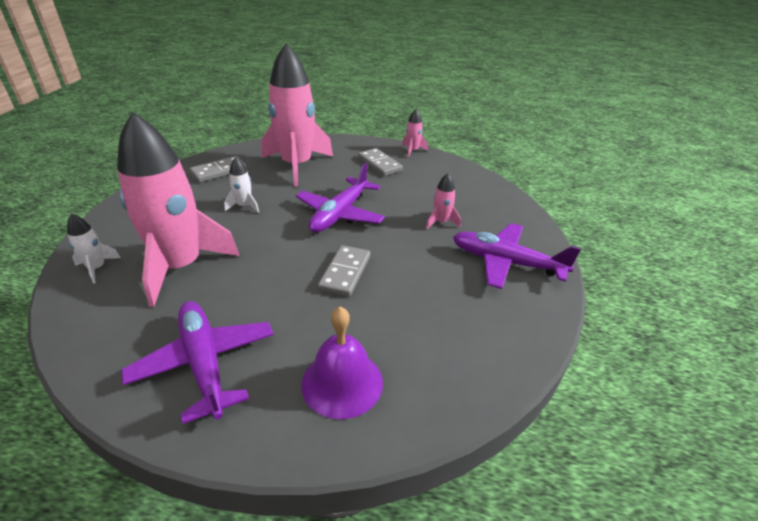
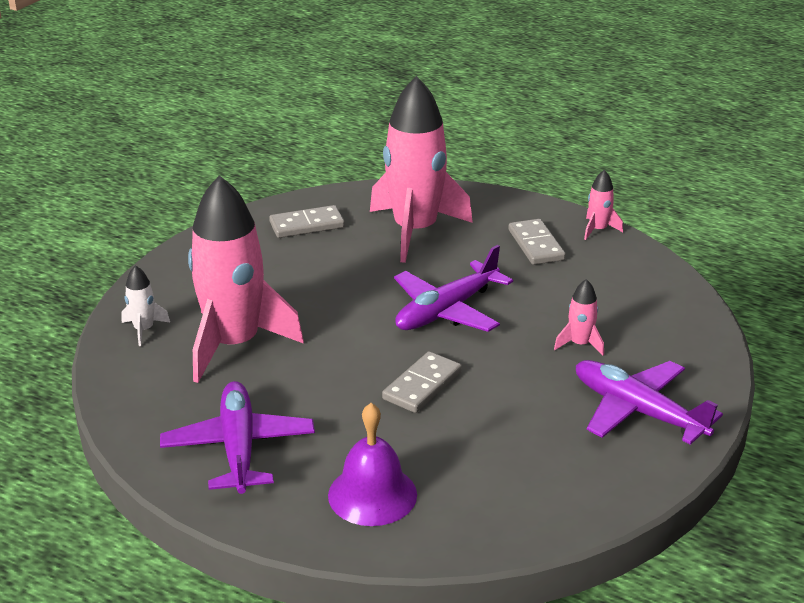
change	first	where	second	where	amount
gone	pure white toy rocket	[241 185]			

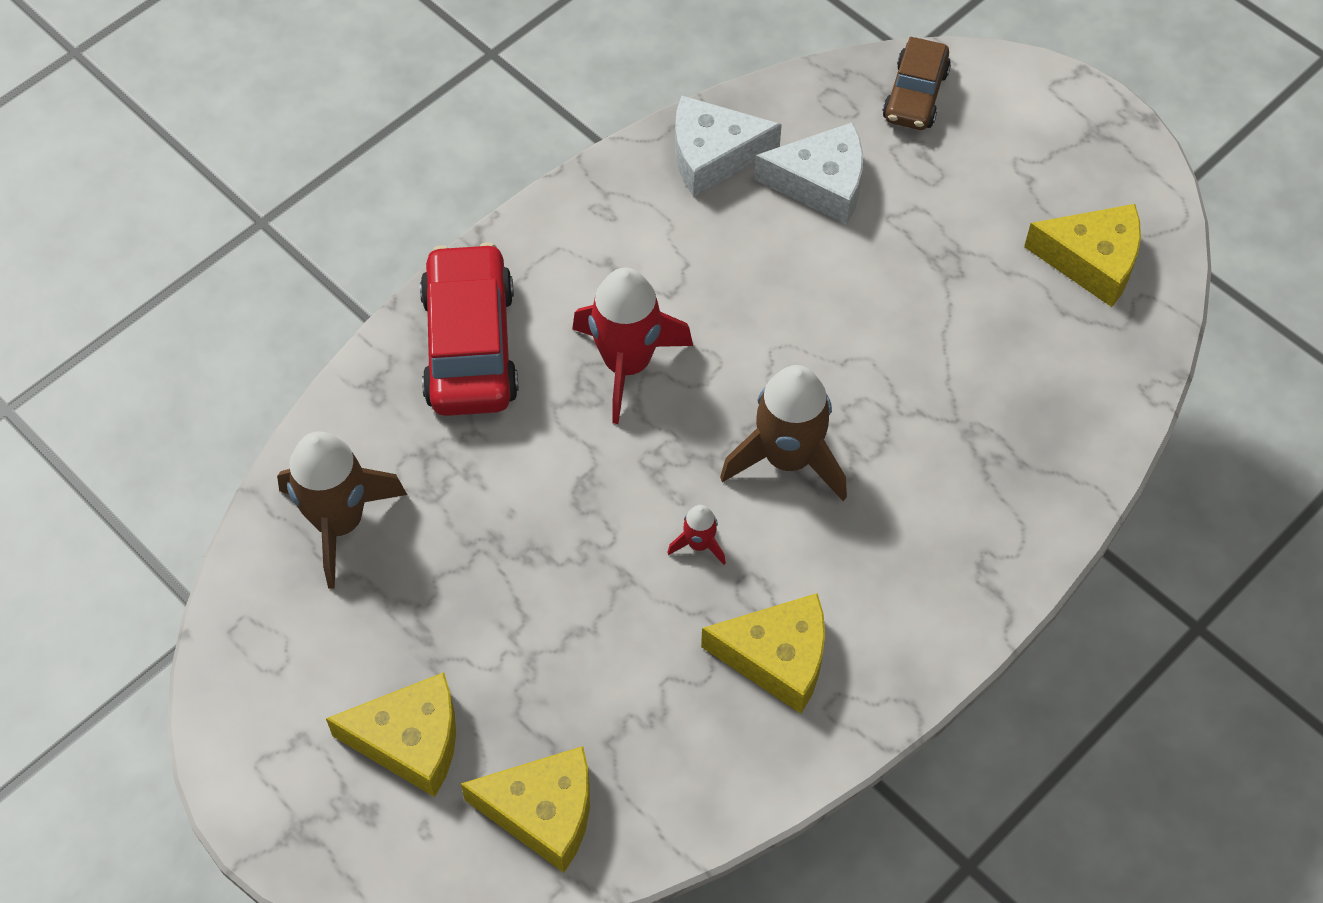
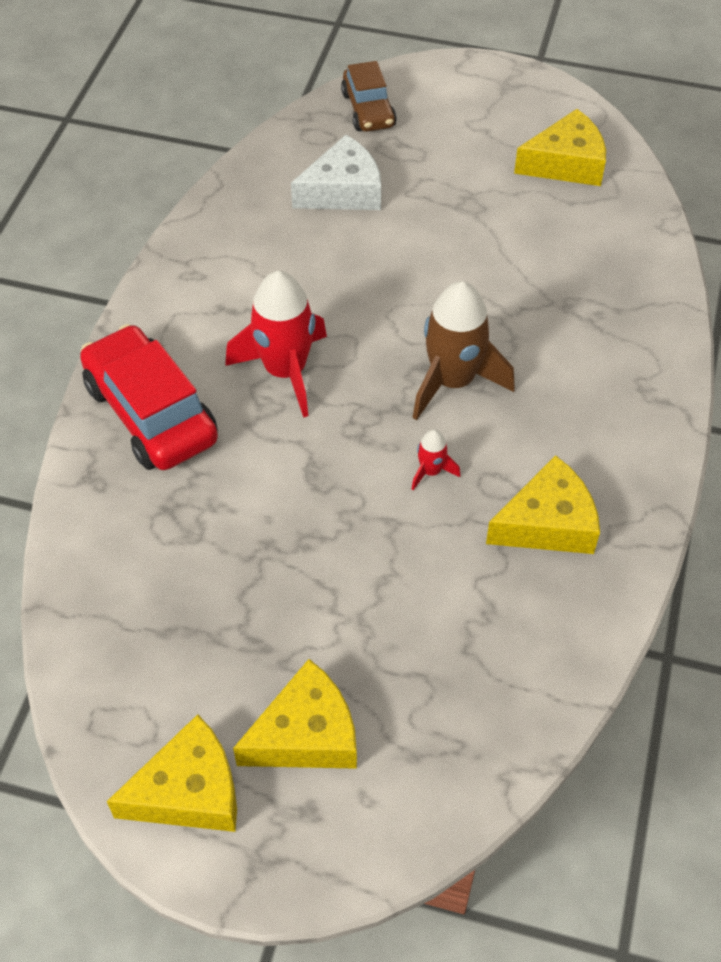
change	first	where	second	where	amount
shifted	yellow cheese wedge	[525 809]		[172 773]	
gone	dark brown toy rocket	[342 510]			
gone	pure white cheese wedge	[728 146]			

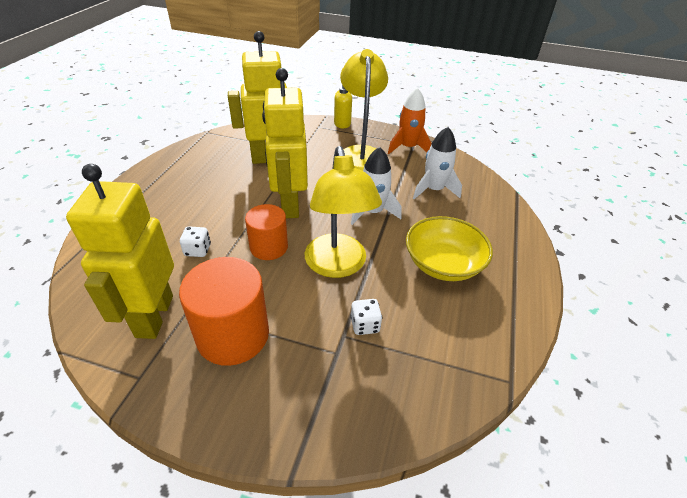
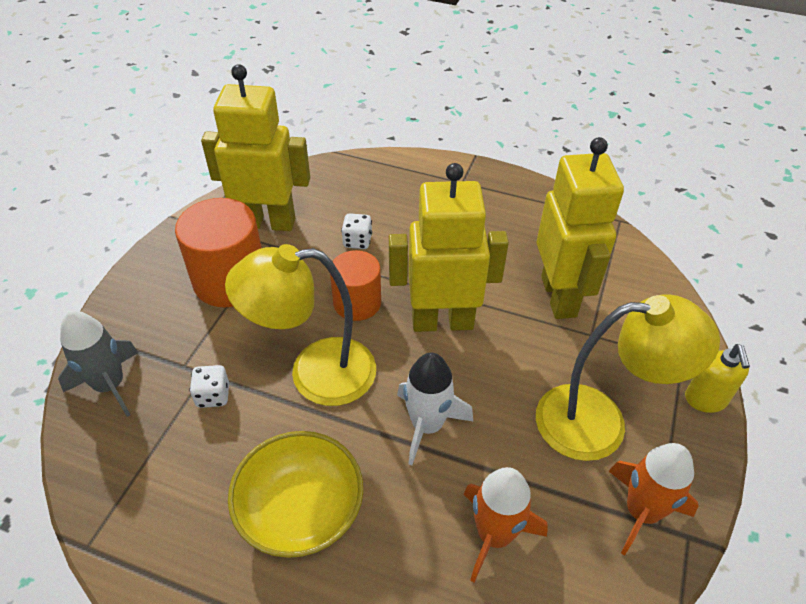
change	first	where	second	where	amount
new			grey toy rocket	[98 364]	
repainted	pure white toy rocket	[437 163]	orange-coloured toy rocket	[506 524]	

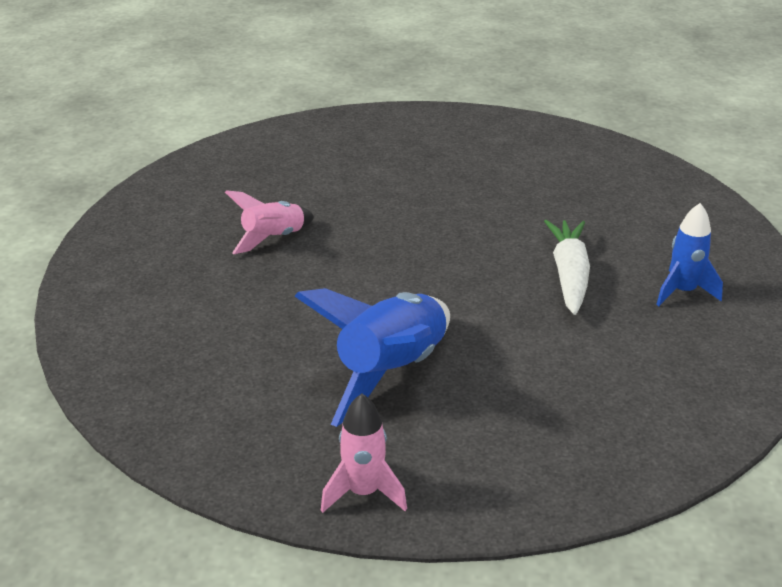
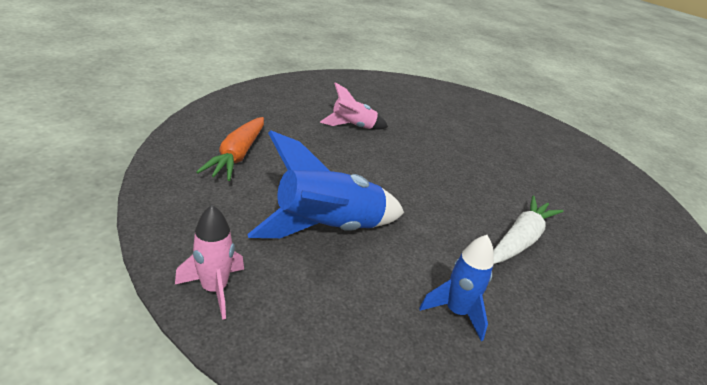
change	first	where	second	where	amount
new			orange-coloured toy carrot	[230 149]	
shifted	royal blue toy rocket	[689 254]		[456 288]	

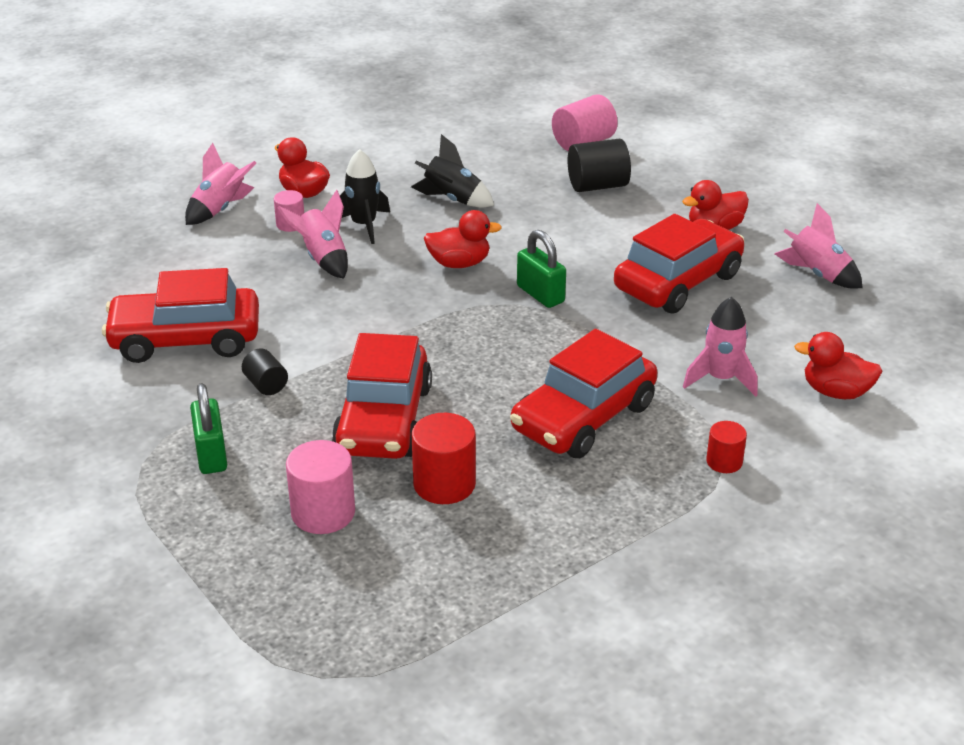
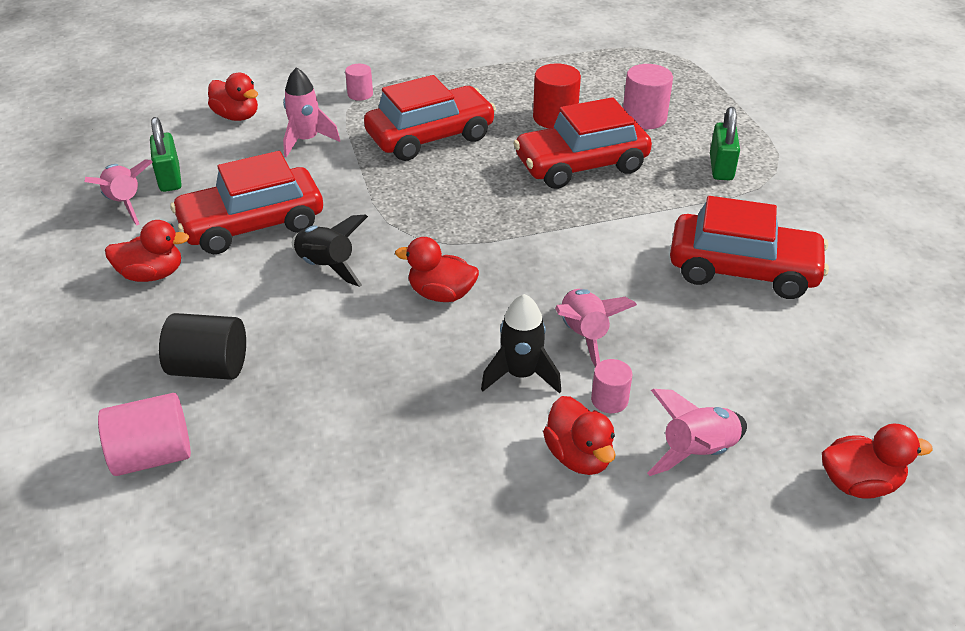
change	first	where	second	where	amount
shifted	leaf-green lock	[541 269]		[166 154]	
shifted	black toy rocket	[452 171]		[330 250]	
repainted	red cylinder shape	[726 447]	rosy cylinder shape	[359 82]	
rotated	red automobile	[382 396]		[582 143]	135 degrees counterclockwise
new			red duck	[877 461]	
gone	black cylinder shape	[265 372]			

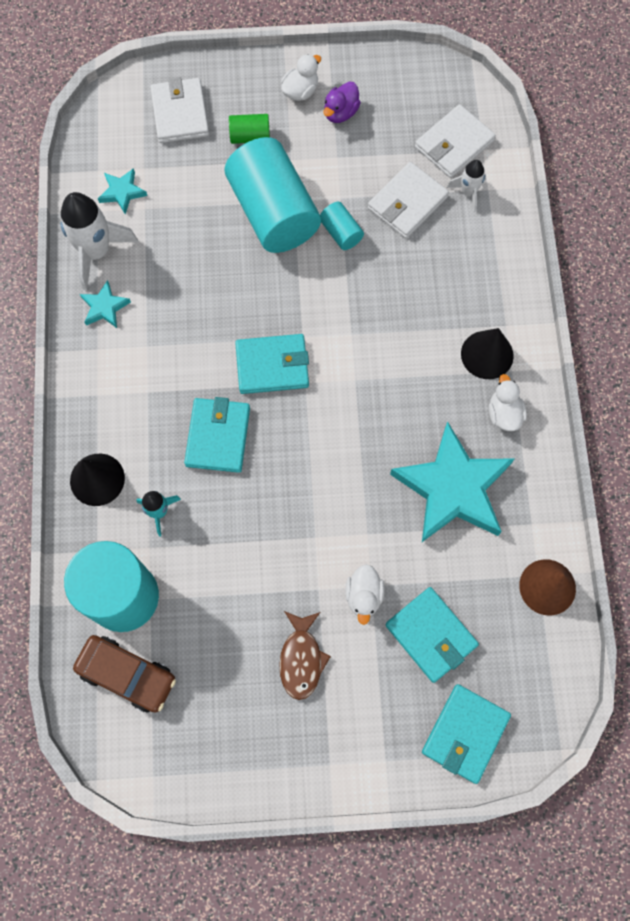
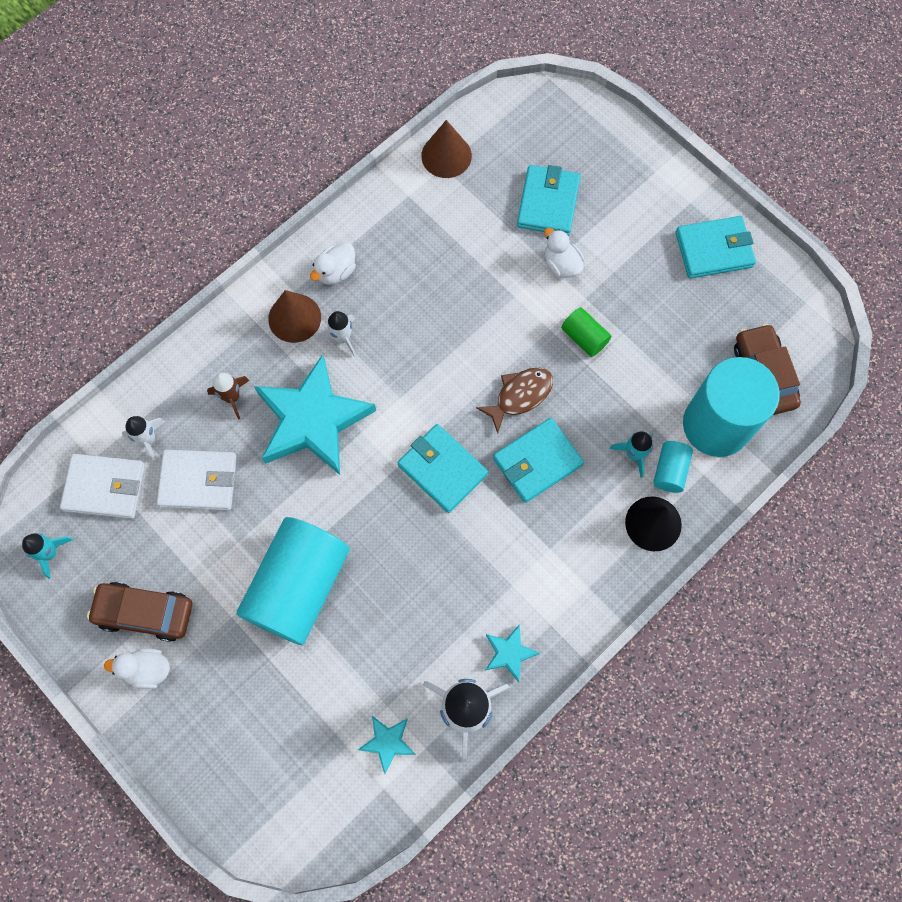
change	first	where	second	where	amount
new			turquoise toy rocket	[47 556]	
swapped	violet duck	[342 102]	dark brown automobile	[139 612]	
new			dark brown toy rocket	[228 396]	
shifted	turquoise star shape	[452 481]		[315 414]	
repainted	black solid cone	[487 353]	dark brown solid cone	[294 316]	
new			pure white toy rocket	[337 334]	
shifted	dark brown fish	[305 655]		[514 400]	
rotated	pure white duck	[364 594]		[564 253]	90 degrees counterclockwise
shifted	leaf-green cylinder shape	[249 129]		[586 332]	
shifted	turquoise cylinder shape	[342 226]		[673 467]	
shifted	turquoise billfold	[466 734]		[715 247]	
gone	pure white billfold	[179 110]			

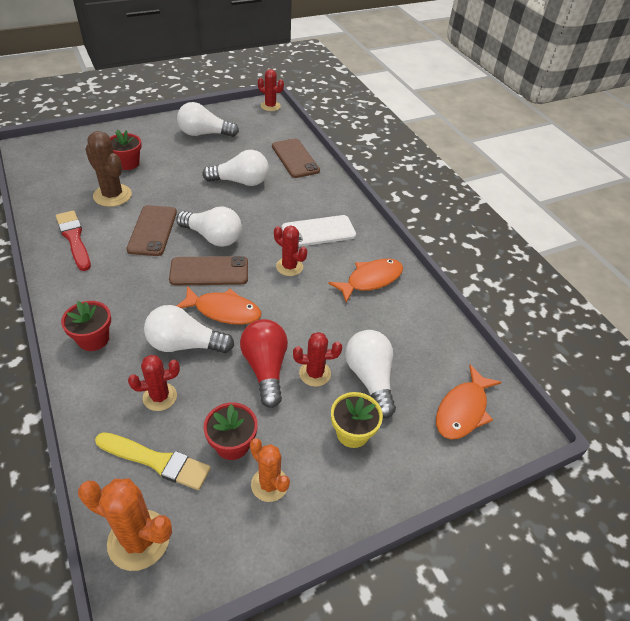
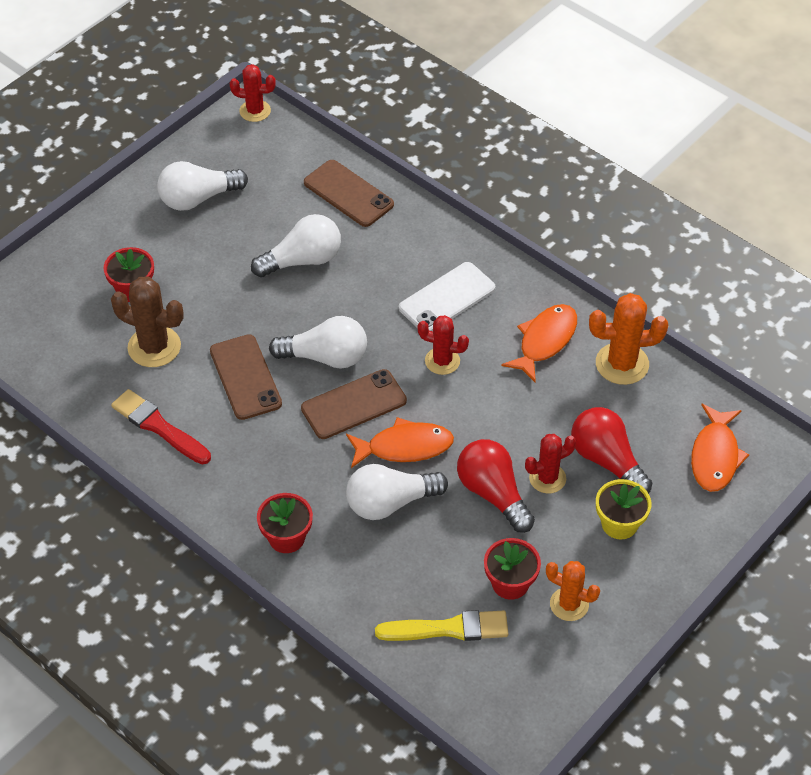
change	first	where	second	where	amount
repainted	pure white light bulb	[370 374]	red light bulb	[611 450]	
shifted	orange-coloured cactus	[125 524]		[628 339]	
gone	red cactus	[154 383]			

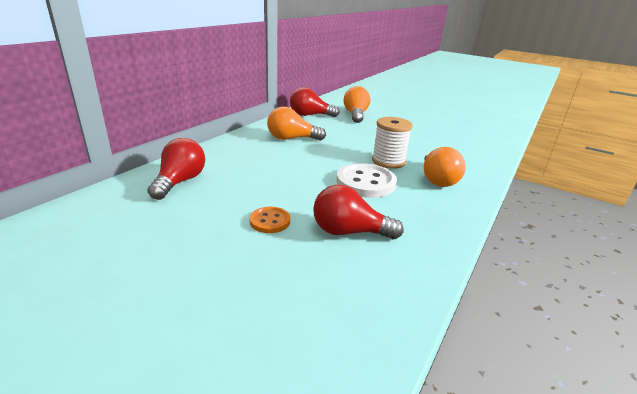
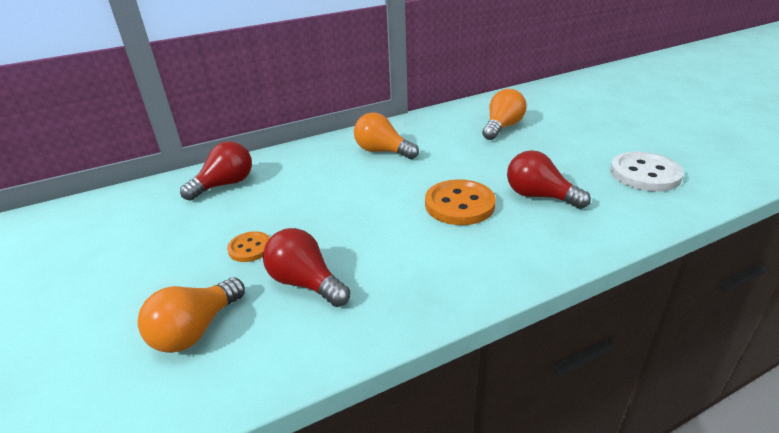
change	first	where	second	where	amount
shifted	orange-coloured light bulb	[445 167]		[191 315]	
swapped	pure white reel of thread	[392 143]	orange-coloured shirt button	[460 202]	
shifted	red light bulb	[315 102]		[549 179]	
shifted	pure white shirt button	[366 180]		[647 172]	

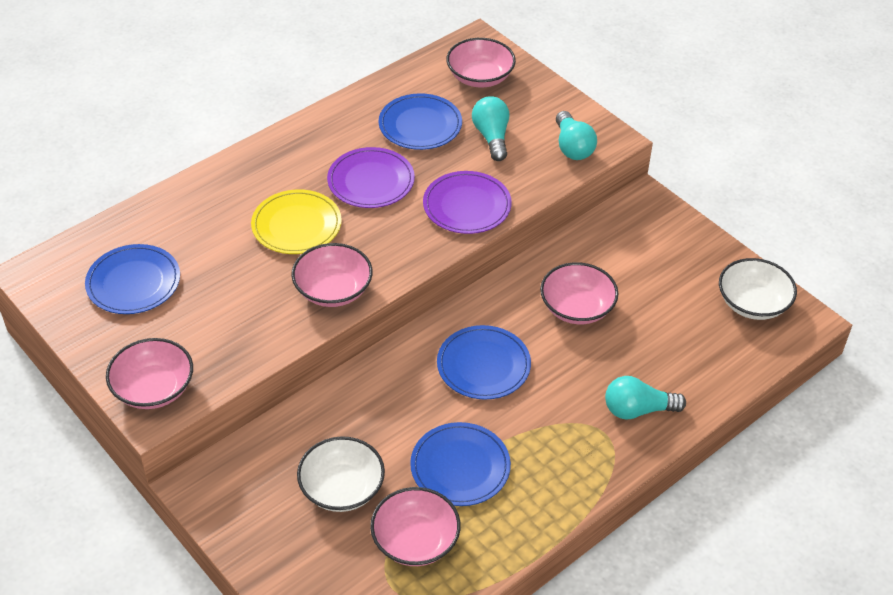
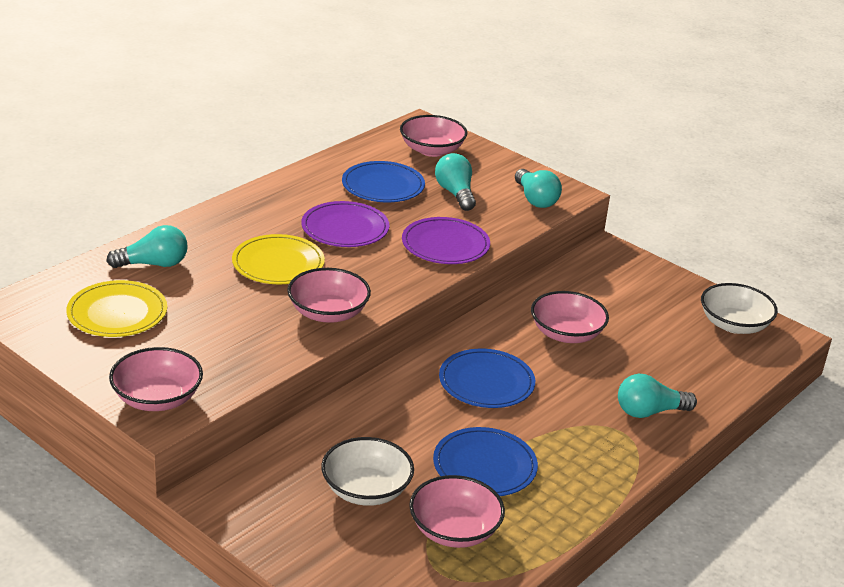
change	first	where	second	where	amount
repainted	royal blue flat dish	[132 279]	yellow flat dish	[116 308]	
new			turquoise light bulb	[147 246]	

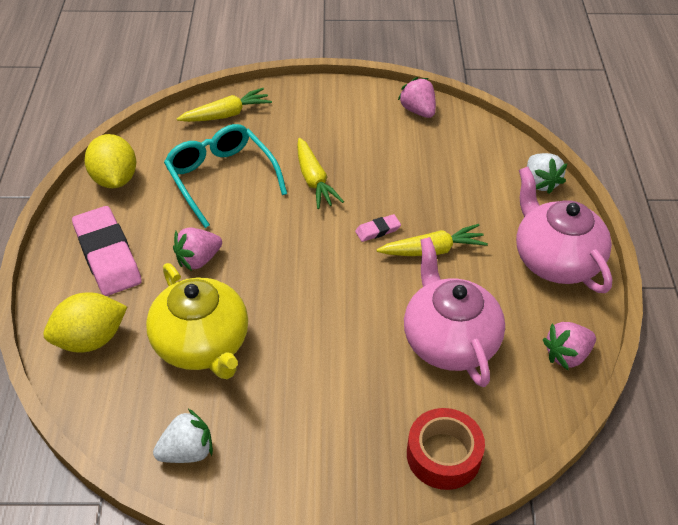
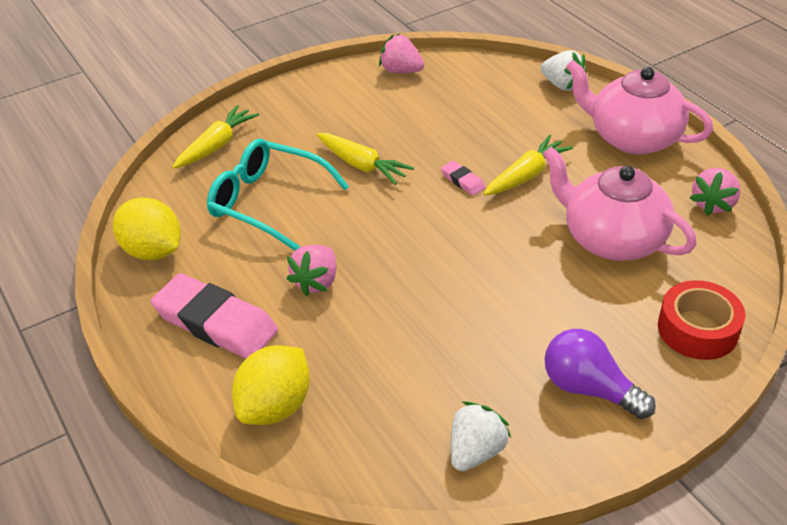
change	first	where	second	where	amount
rotated	rosy gum eraser	[378 228]		[463 178]	75 degrees counterclockwise
new			violet light bulb	[600 374]	
gone	yellow tea pot	[197 321]			

